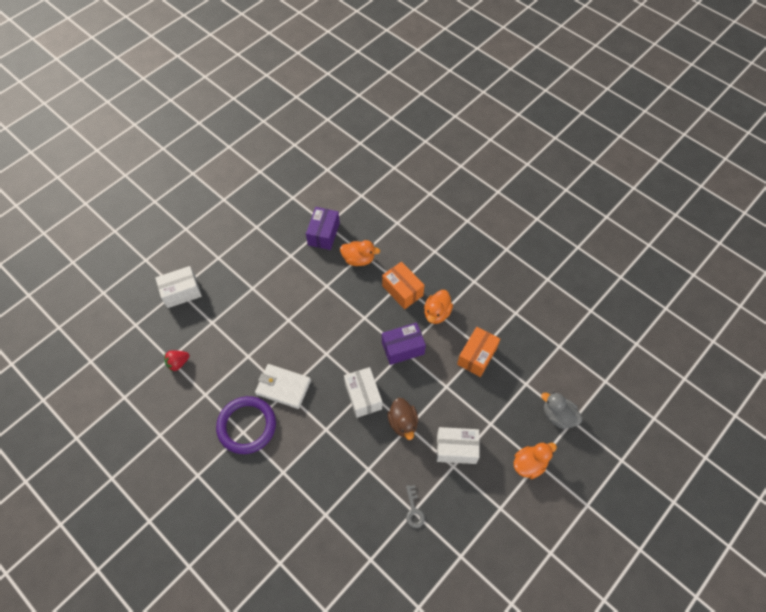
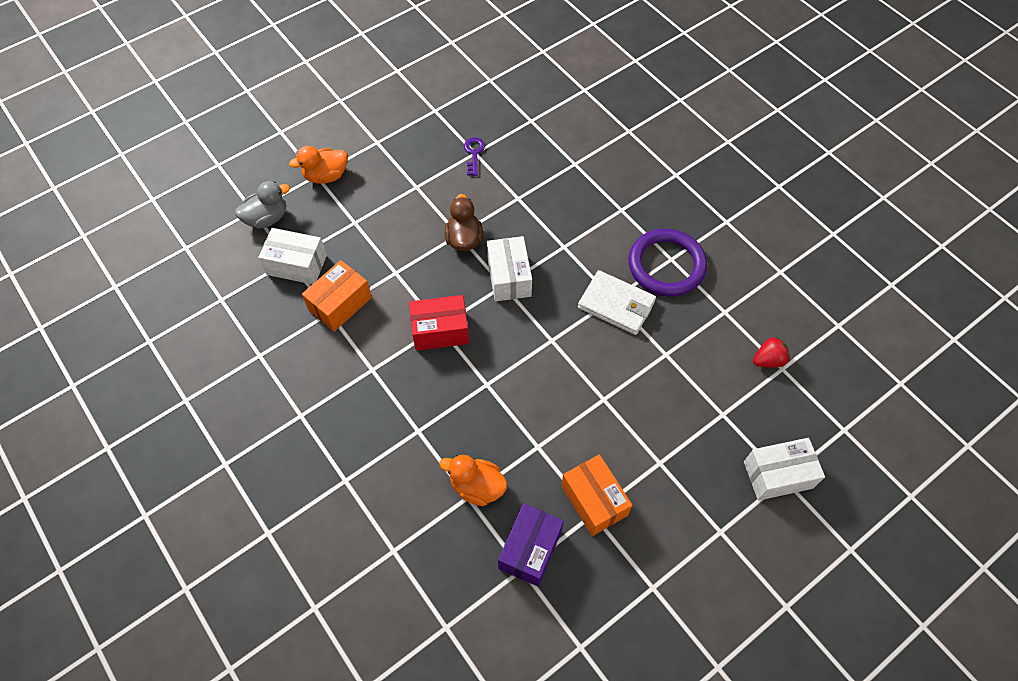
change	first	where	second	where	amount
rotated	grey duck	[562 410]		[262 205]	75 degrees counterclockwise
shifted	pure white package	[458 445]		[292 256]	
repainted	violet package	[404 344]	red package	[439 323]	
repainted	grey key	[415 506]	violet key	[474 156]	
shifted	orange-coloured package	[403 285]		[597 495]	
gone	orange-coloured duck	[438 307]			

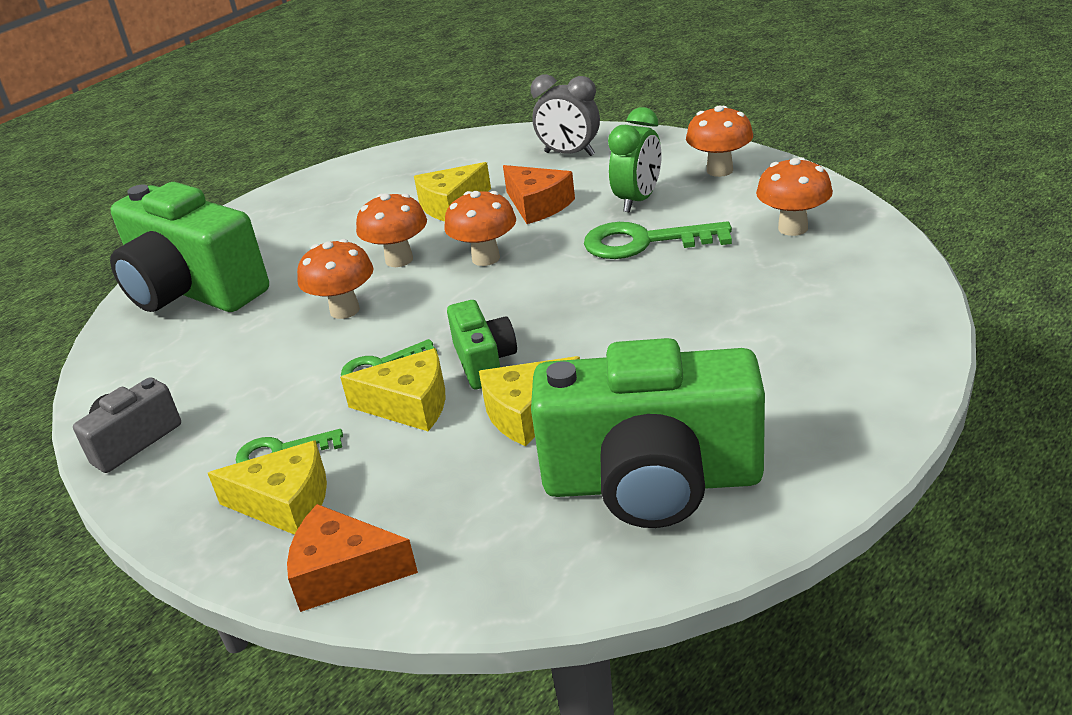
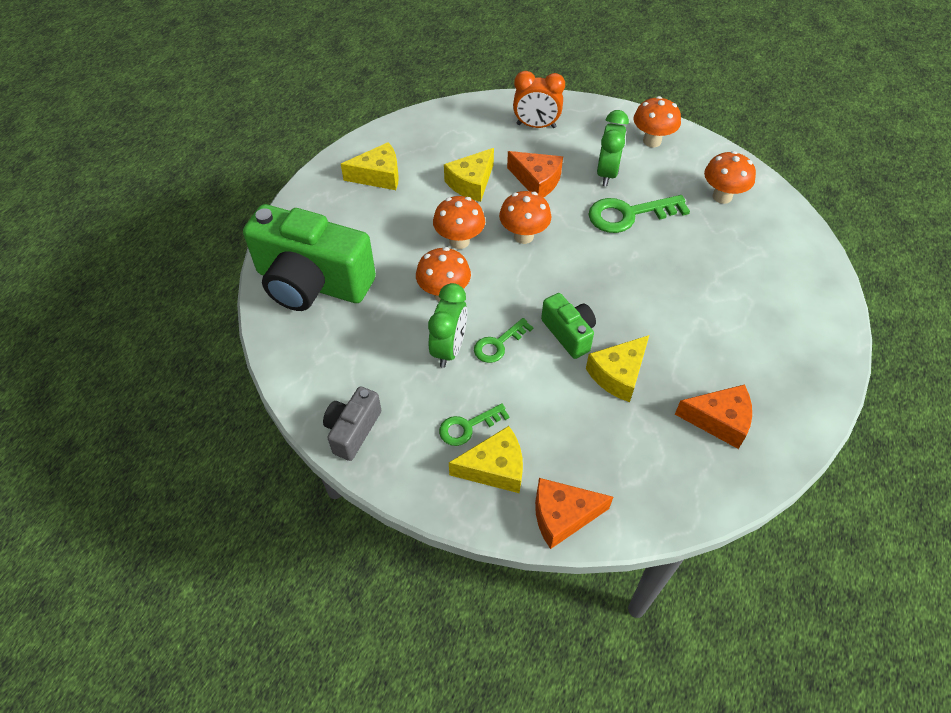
change	first	where	second	where	amount
shifted	yellow cheese wedge	[393 389]		[370 166]	
new			leaf-green alarm clock	[447 325]	
repainted	grey alarm clock	[565 115]	orange-coloured alarm clock	[539 99]	
swapped	leaf-green photo camera	[648 433]	orange-coloured cheese wedge	[713 416]	

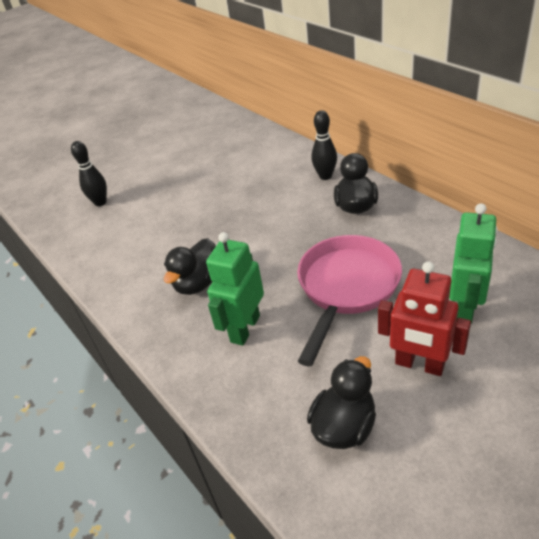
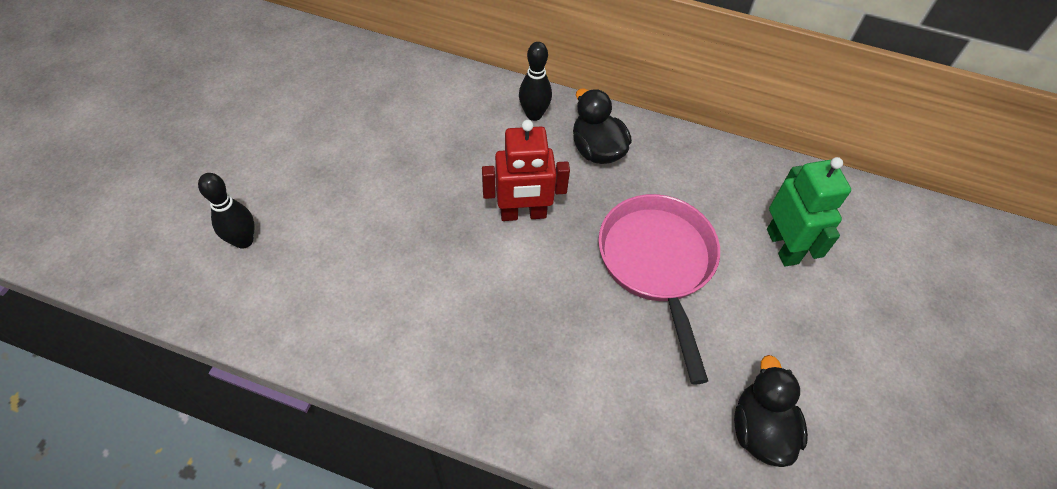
change	first	where	second	where	amount
shifted	red robot figure	[424 318]		[526 170]	
gone	black duck	[190 266]			
gone	leaf-green robot figure	[235 289]			

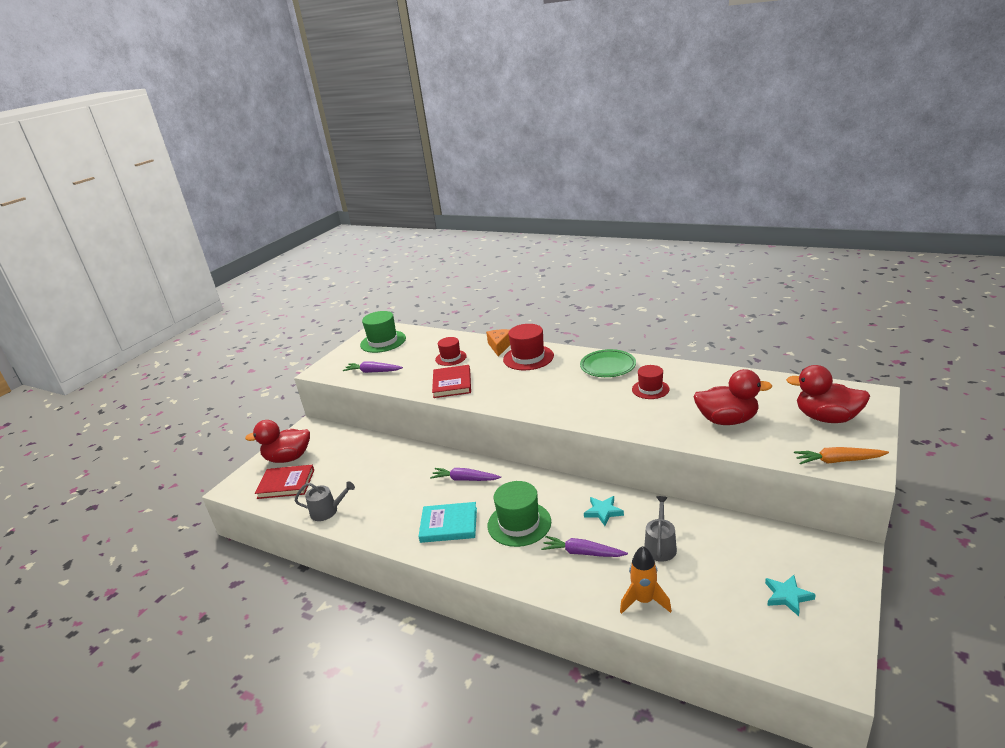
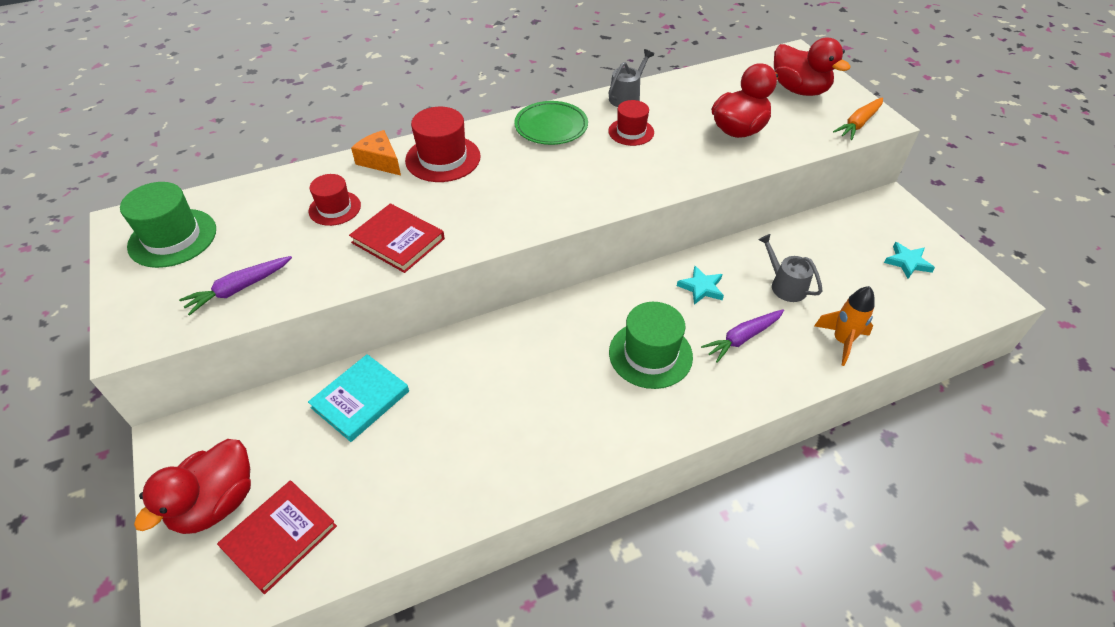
change	first	where	second	where	amount
shifted	turquoise hardcover	[447 522]		[358 398]	
shifted	grey watering can	[325 501]		[631 78]	
rotated	red duck	[828 394]		[812 67]	105 degrees counterclockwise
gone	violet toy carrot	[465 474]			

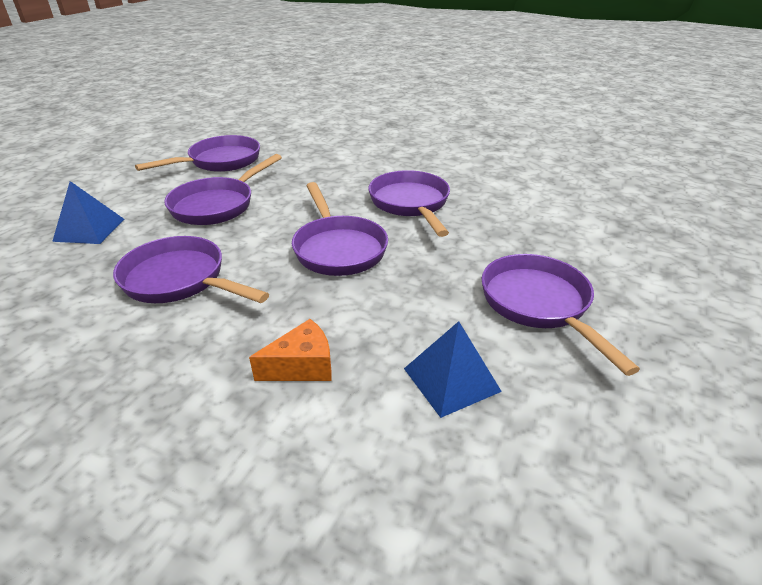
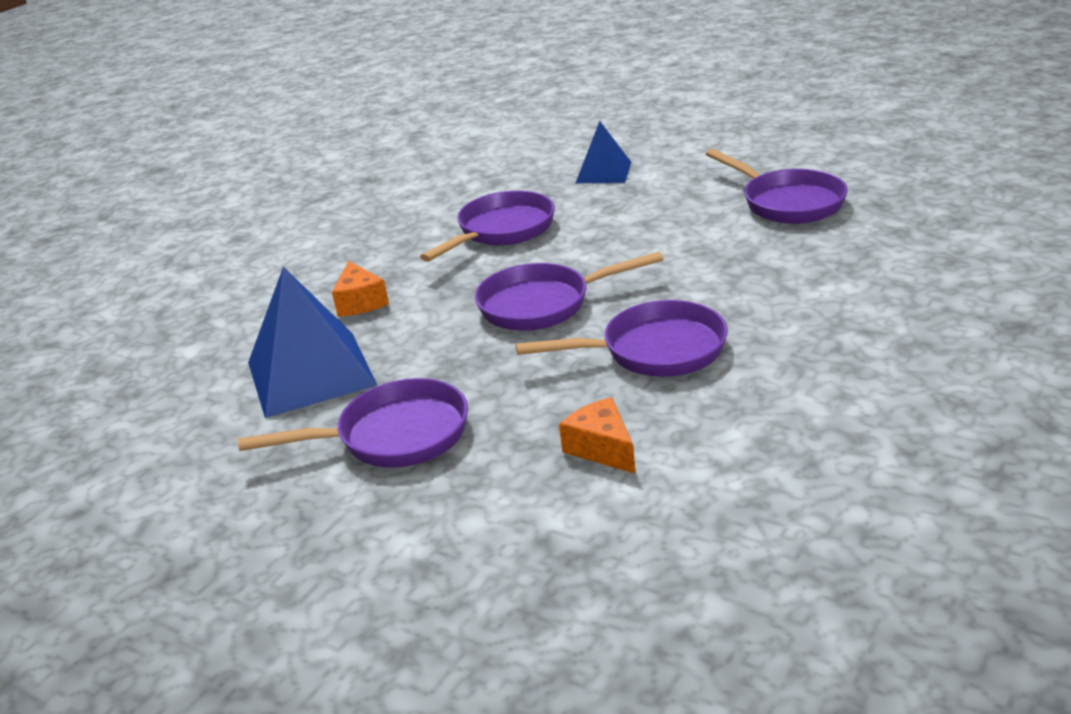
change	first	where	second	where	amount
scaled	royal blue solid pyramid	[453 369]		[312 342]	x1.71
new			orange-coloured cheese wedge	[597 435]	
gone	violet skillet	[223 189]			

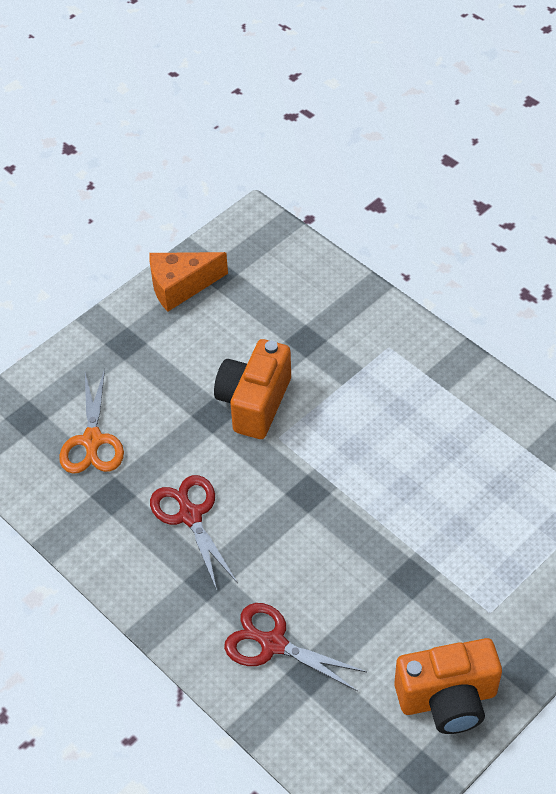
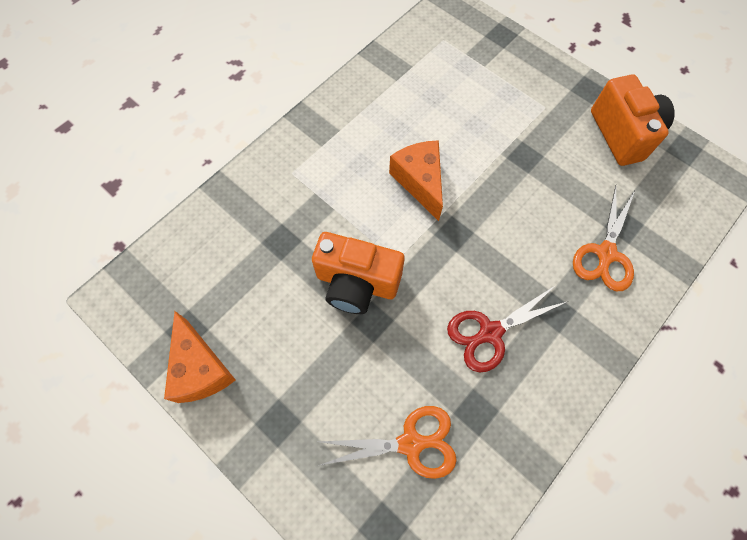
change	first	where	second	where	amount
new			orange-coloured cheese wedge	[416 180]	
repainted	red shears	[295 647]	orange-coloured shears	[604 238]	

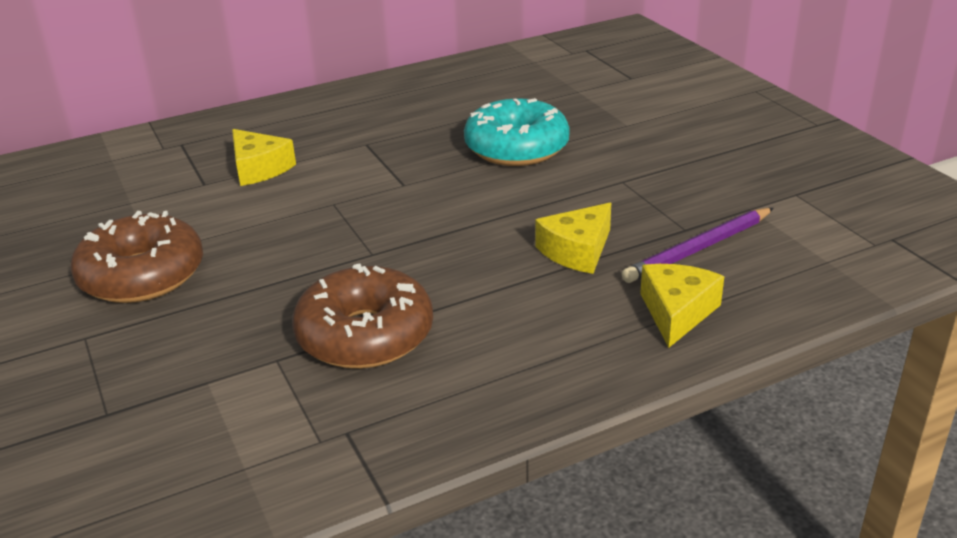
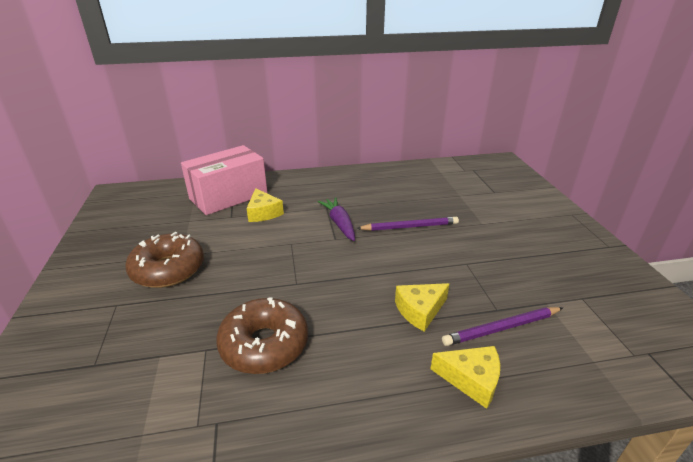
change	first	where	second	where	amount
new			rosy package	[224 180]	
new			violet toy carrot	[336 219]	
swapped	turquoise donut	[517 132]	violet lead pencil	[407 224]	
rotated	yellow cheese wedge	[682 306]		[465 377]	75 degrees clockwise

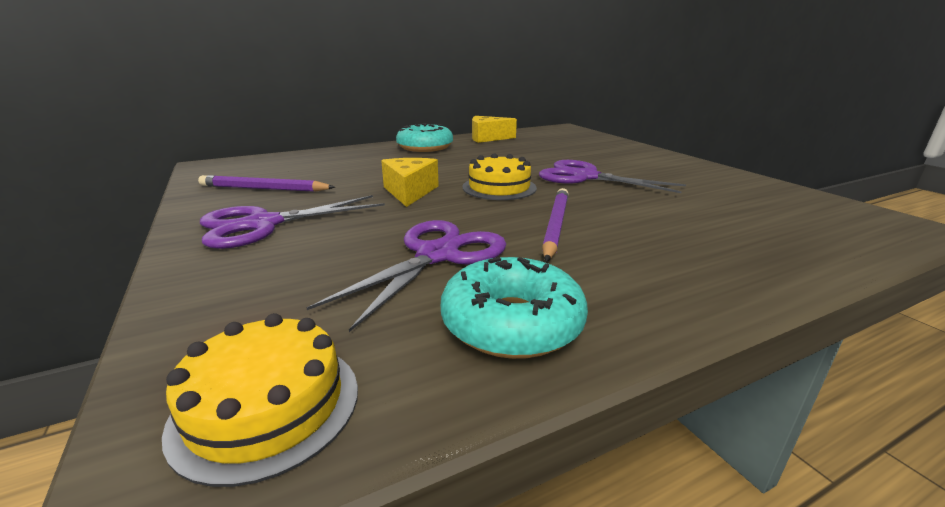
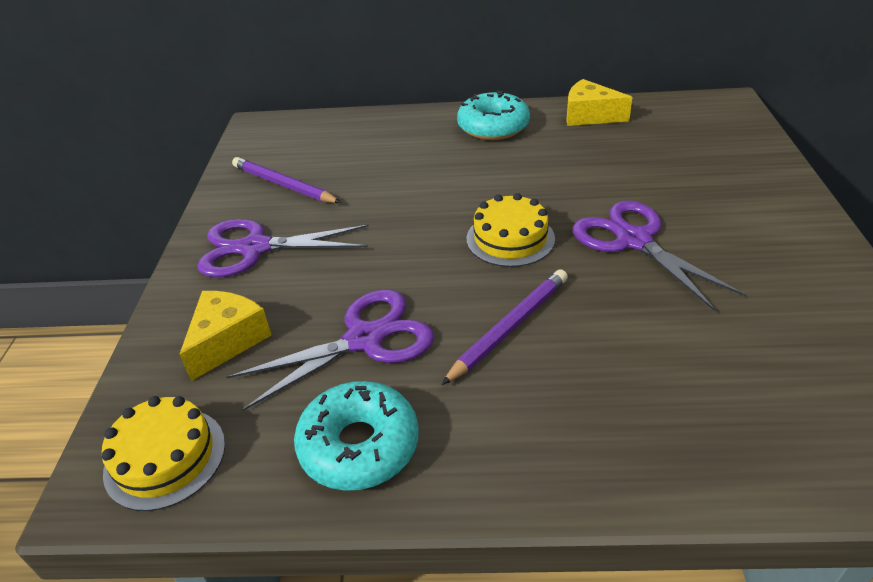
change	first	where	second	where	amount
shifted	yellow cheese wedge	[410 182]		[225 336]	

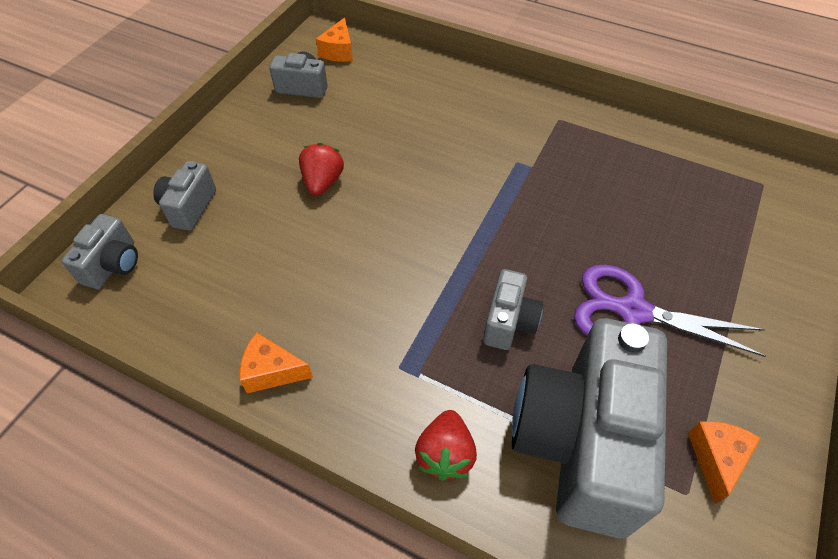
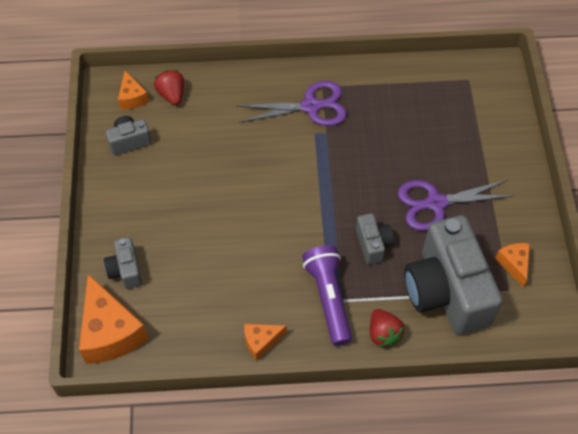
change	first	where	second	where	amount
swapped	grey photo camera	[100 251]	orange-coloured cheese wedge	[113 319]	
shifted	red berry	[321 169]		[169 87]	
new			violet shears	[291 103]	
new			violet torch	[327 295]	

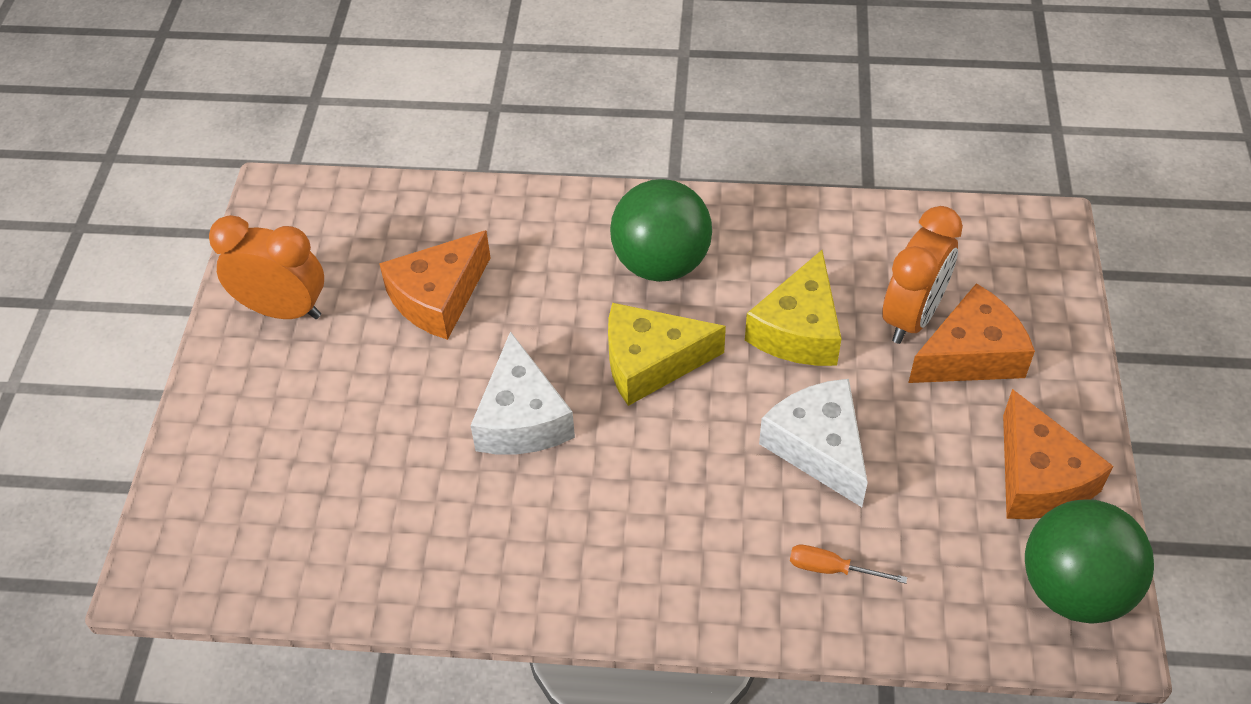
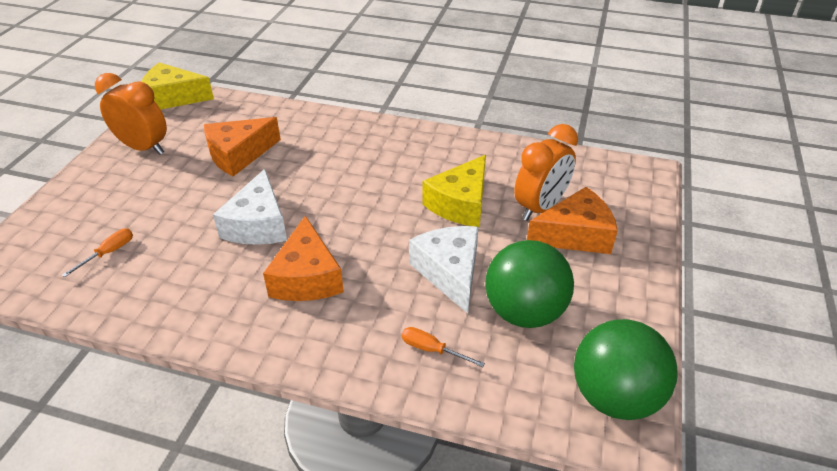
change	first	where	second	where	amount
new			orange-coloured hand screwdriver	[97 252]	
shifted	yellow cheese wedge	[667 354]		[178 86]	
shifted	orange-coloured cheese wedge	[1058 454]		[303 258]	
shifted	leaf-green ball	[661 230]		[529 284]	

